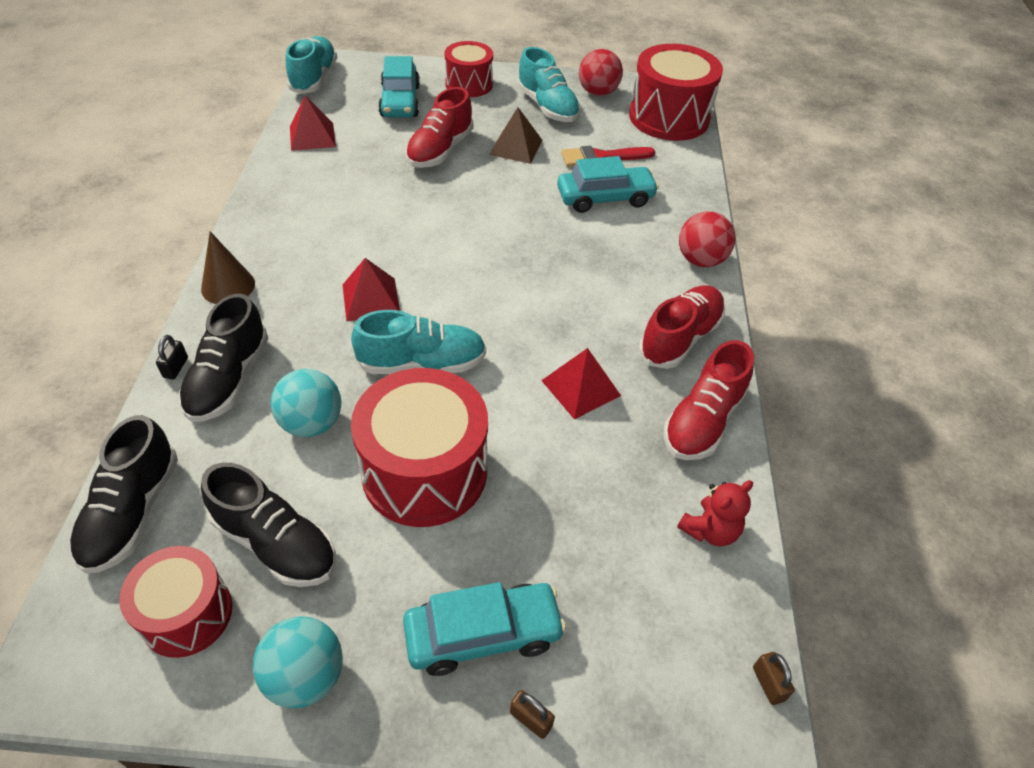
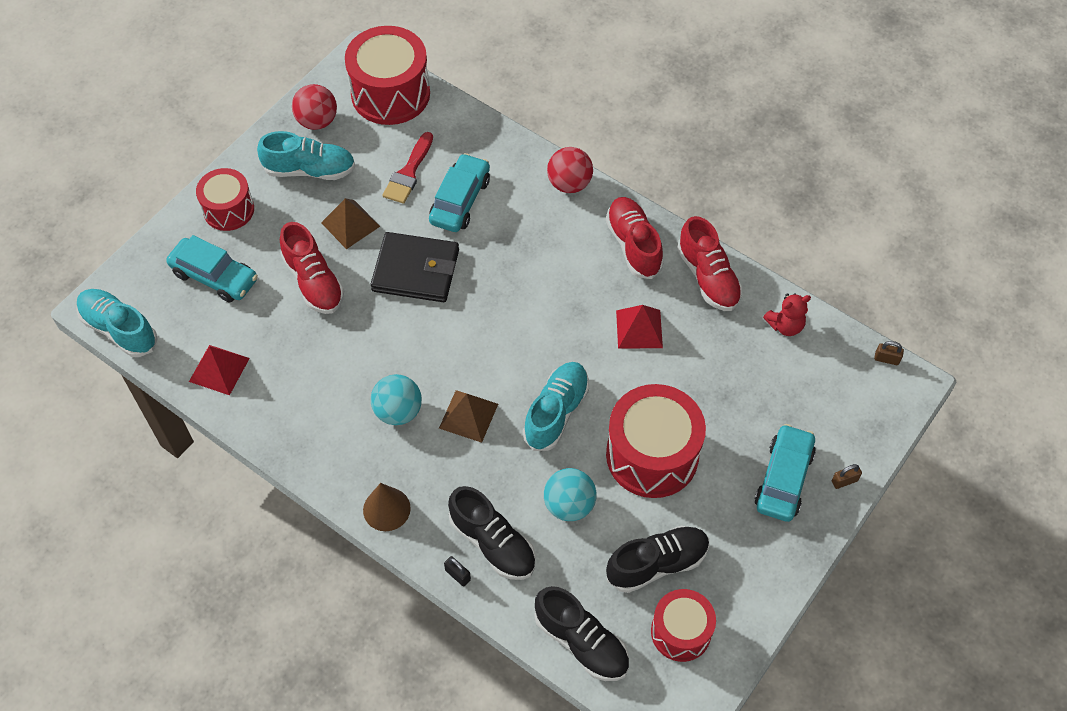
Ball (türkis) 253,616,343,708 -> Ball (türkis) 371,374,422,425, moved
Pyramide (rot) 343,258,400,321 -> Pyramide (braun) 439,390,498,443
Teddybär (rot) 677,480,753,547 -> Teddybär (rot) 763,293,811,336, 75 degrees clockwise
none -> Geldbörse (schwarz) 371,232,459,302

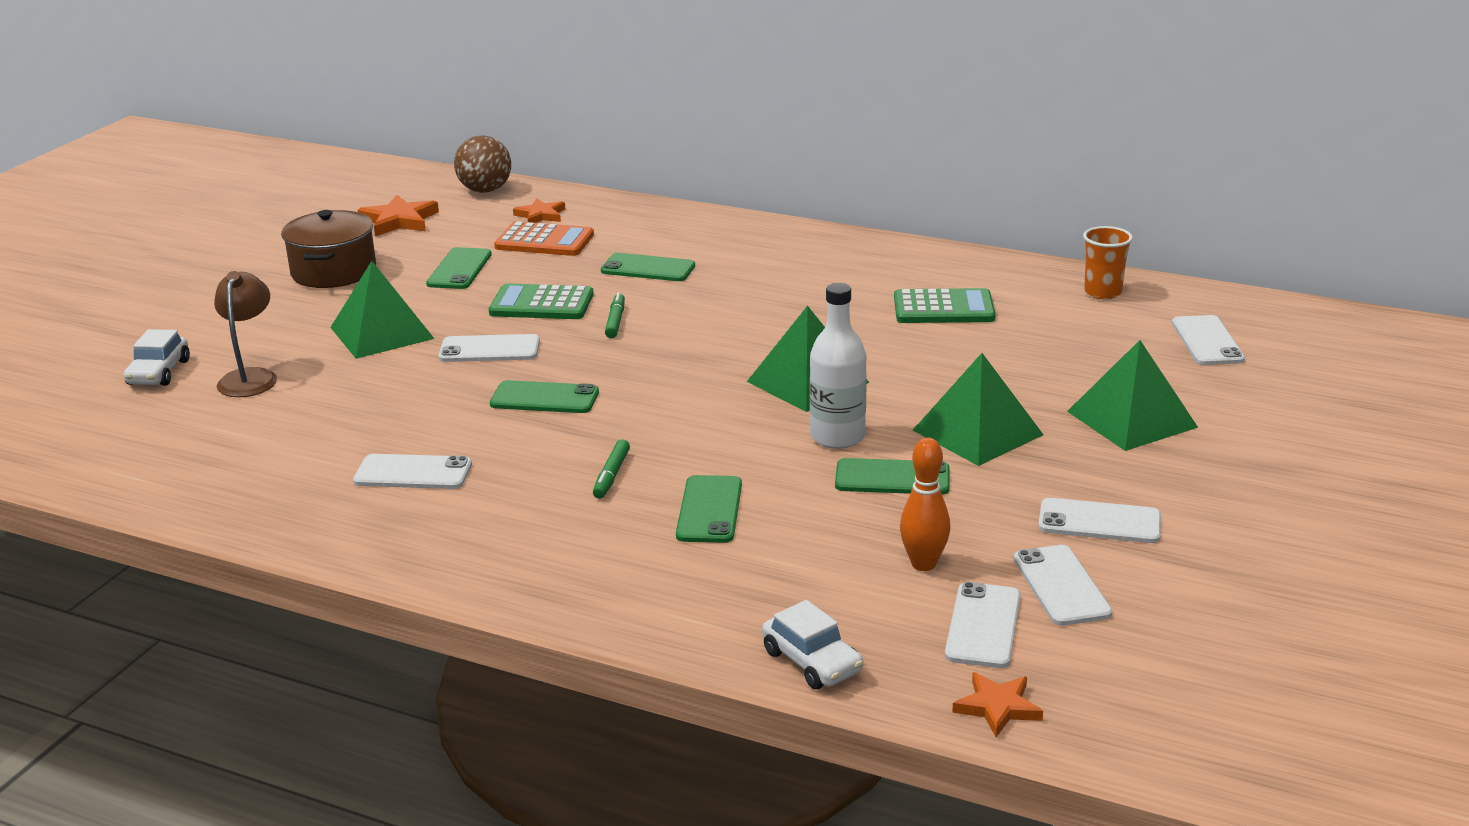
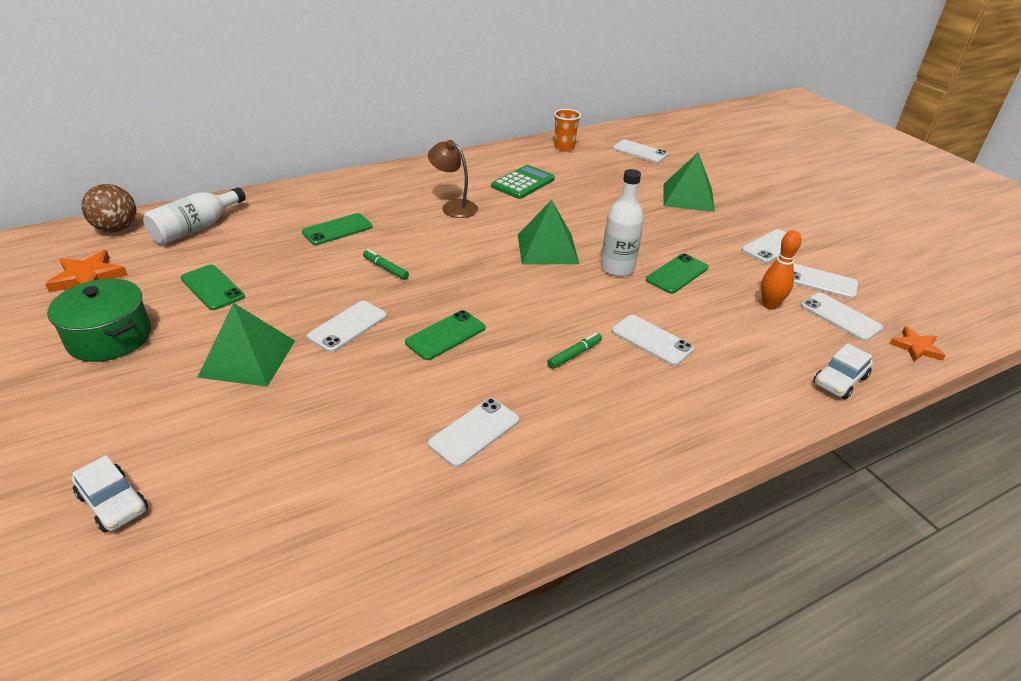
Lampe (braun) 214,271,277,397 -> Lampe (braun) 428,140,478,218, moved
Kochtopf (braun) 281,210,376,288 -> Kochtopf (grün) 47,279,151,362
Taschenrechner (grün) 489,283,594,319 -> none
Taschenrechner (orange) 494,221,594,256 -> none
Stern (orange) 513,198,565,223 -> Flasche (weiß) 143,187,246,244
Filzstift (grün) 593,439,630,499 -> Filzstift (grün) 547,333,602,369, 90 degrees counterclockwise
Handy (grün) 676,475,742,543 -> Handy (weiß) 612,315,694,366
Auto (weiß) 762,600,863,689 -> Auto (weiß) 813,343,873,399, 135 degrees clockwise
Pyramide (grün) 913,353,1043,466 -> none

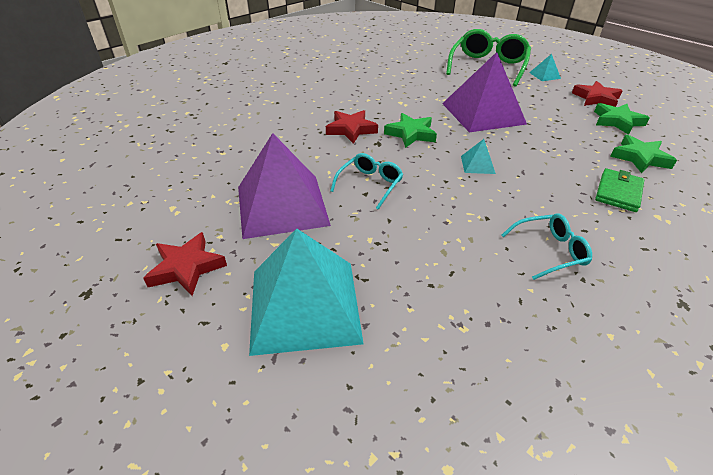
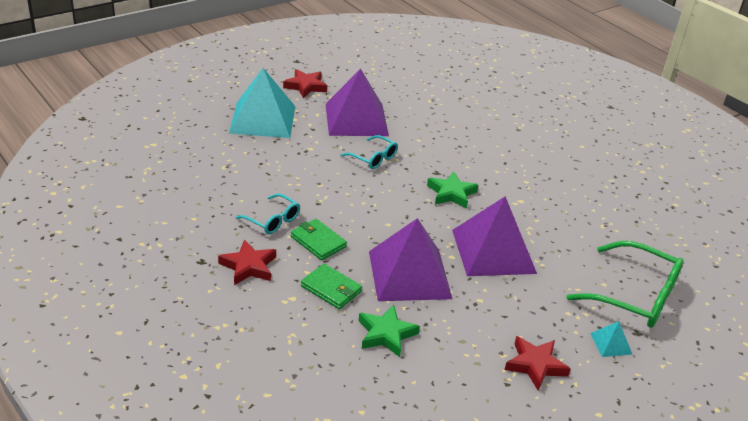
Stern (rot) 326,110,378,144 -> Stern (rot) 218,239,276,285, moved
Pyramide (türkis) 461,139,496,174 -> none
Brille (türkis) 502,213,592,280 -> Brille (türkis) 235,194,300,234, 45 degrees counterclockwise
Stern (grün) 594,103,650,135 -> none
none -> Geldbörse (grün) 291,219,347,260
none -> Pyramide (lila) 369,218,452,301

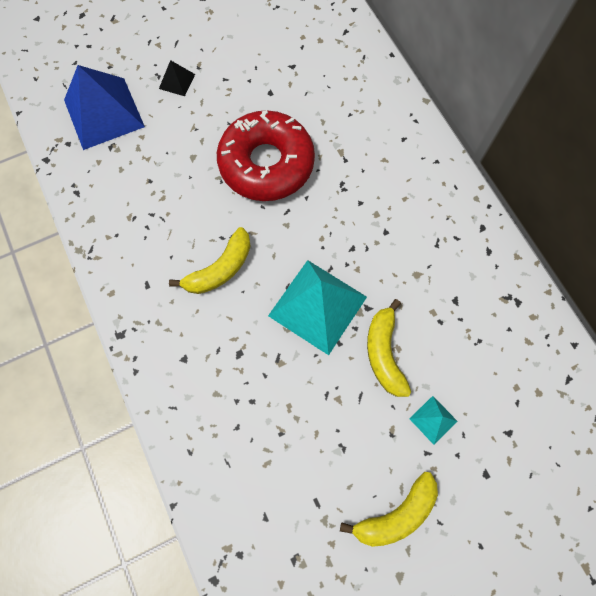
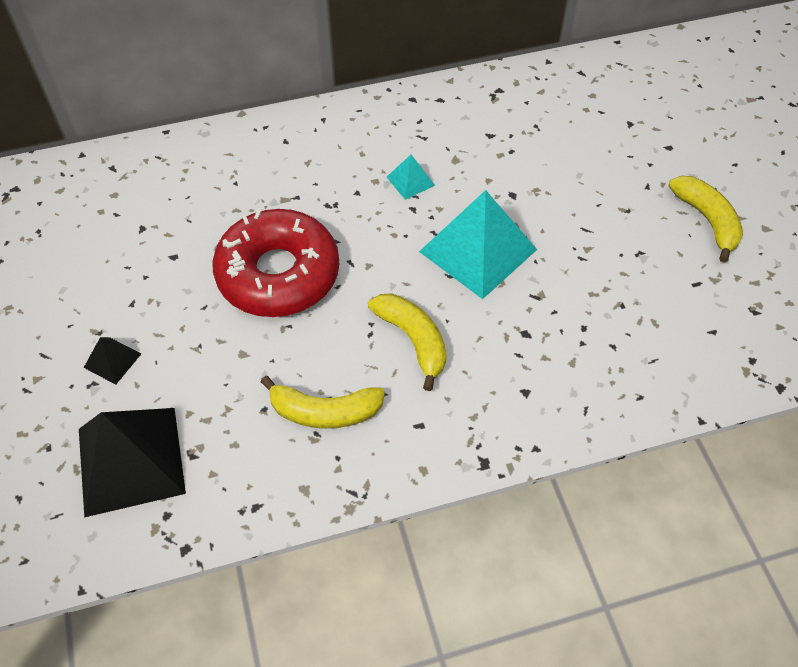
Pyramide (blau) 64,65,145,150 -> Pyramide (schwarz) 79,408,186,517
Banane (gelb) 367,299,411,397 -> Banane (gelb) 260,376,385,429, moved
Pyramide (türkis) 409,396,458,445 -> Pyramide (türkis) 387,155,435,200, moved

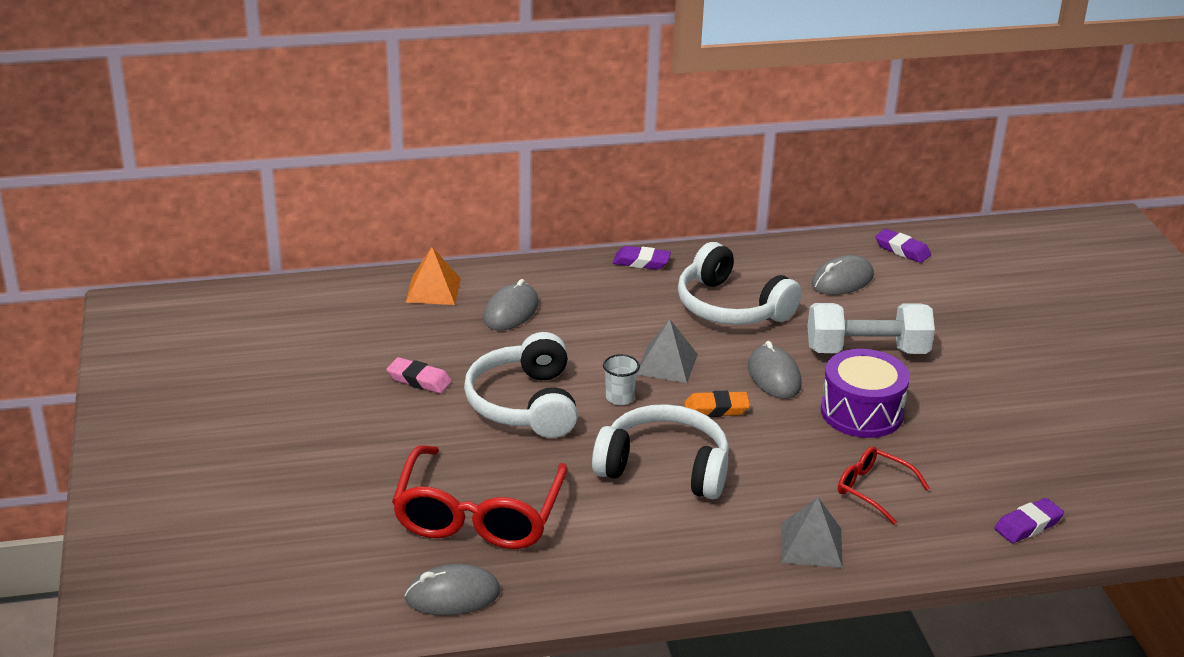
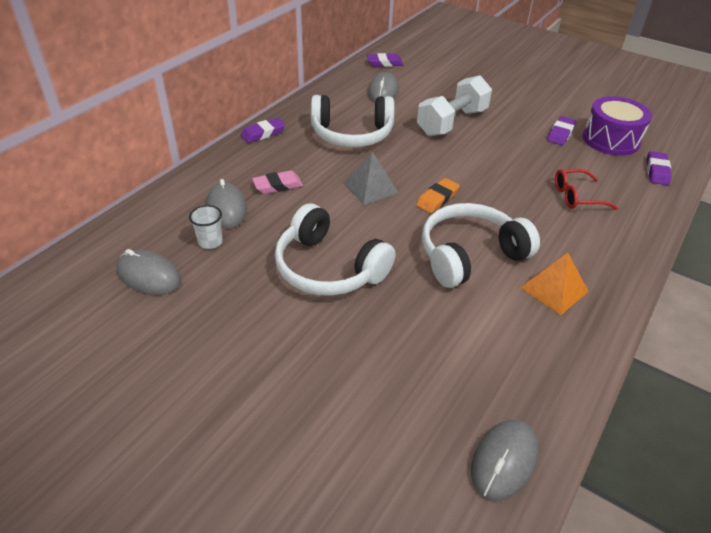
Radiergummi (rosa) 387,357,452,394 -> Radiergummi (rosa) 252,171,303,194, moved
Brille (rot) 392,445,568,549 -> none
Pyramide (orange) 406,247,461,305 -> Pyramide (orange) 520,253,589,315, moved
Becher (weiß) 603,354,640,405 -> Becher (weiß) 189,205,223,249, moved
Computermaus (grau) 748,341,802,399 -> Computermaus (grau) 116,249,181,295, moved
Pyramide (grau) 781,497,843,568 -> none
Trommel (lila) 821,349,910,438 -> Trommel (lila) 583,96,652,156, moved
none -> Radiergummi (lila) 547,116,576,145

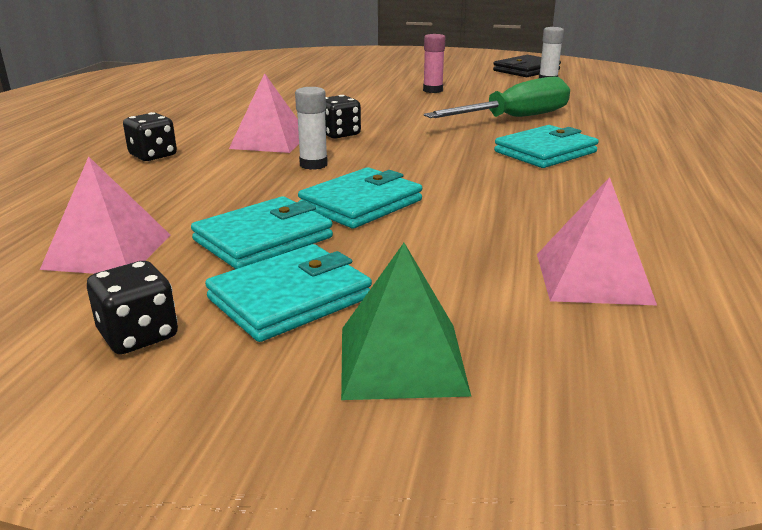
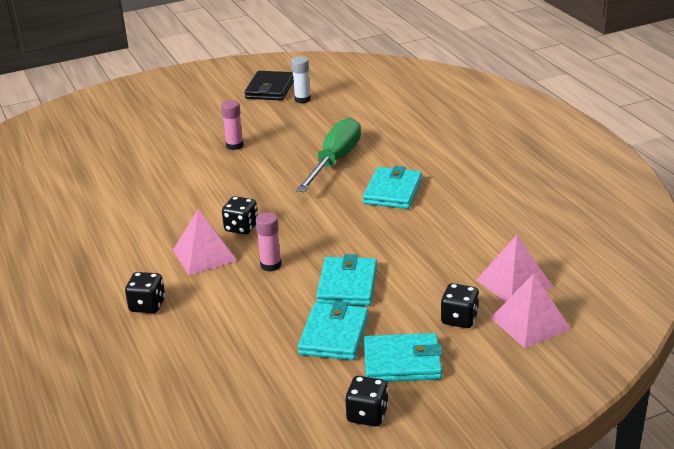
Pyramide (rosa) 40,156,170,274 -> Pyramide (rosa) 491,273,571,348, moved
Geldbörse (türkis) 205,244,372,342 -> Geldbörse (türkis) 364,333,442,382, 75 degrees clockwise
Klebestift (weiß) 295,87,328,170 -> Klebestift (rosa) 255,212,282,271
Pyramide (grün) 341,243,471,400 -> none
none -> Spielwürfel (schwarz) 441,283,479,328

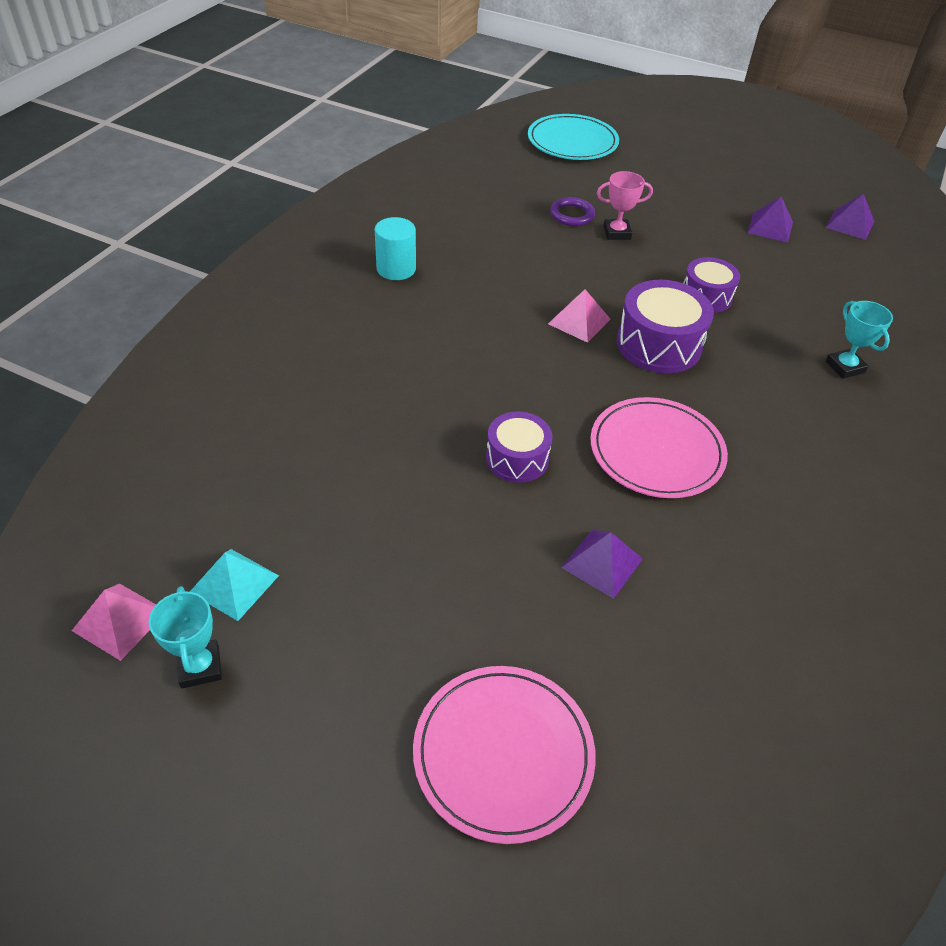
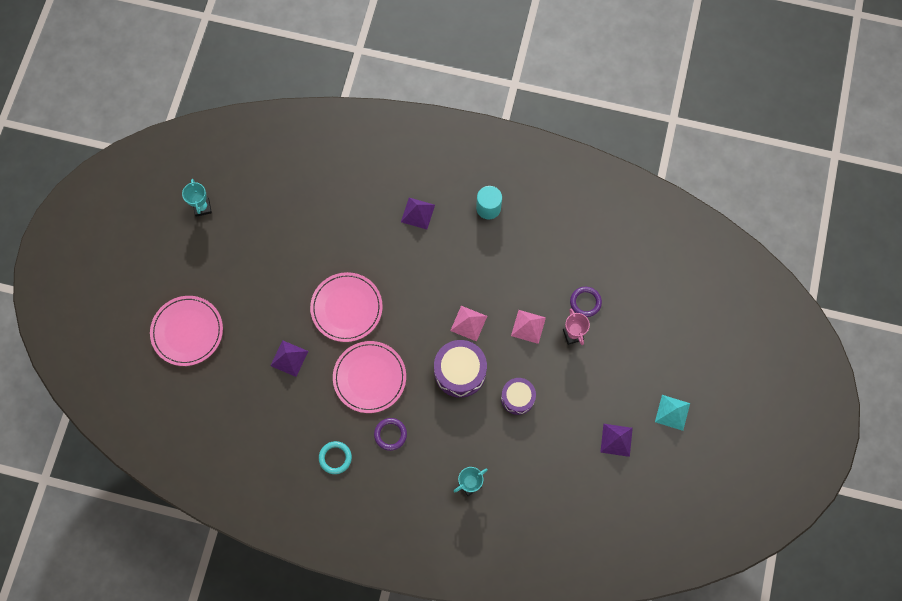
Pyramide (rosa) 72,584,156,661 -> Pyramide (rosa) 511,310,546,344, moved
Pokal (türkis) 149,586,222,688 -> Pokal (türkis) 182,179,212,217, 75 degrees counterclockwise
Pyramide (türkis) 190,549,279,621 -> Pyramide (türkis) 655,395,690,431, moved
Trommel (lila) 486,412,553,483 -> Teller (rosa) 310,272,383,342
Teller (türkis) 528,114,619,160 -> none
Pyramide (lila) 826,194,874,240 -> Pyramide (lila) 401,198,435,230, moved
none -> Ring (türkis) 319,441,352,474
none -> Ring (lila) 374,418,407,451

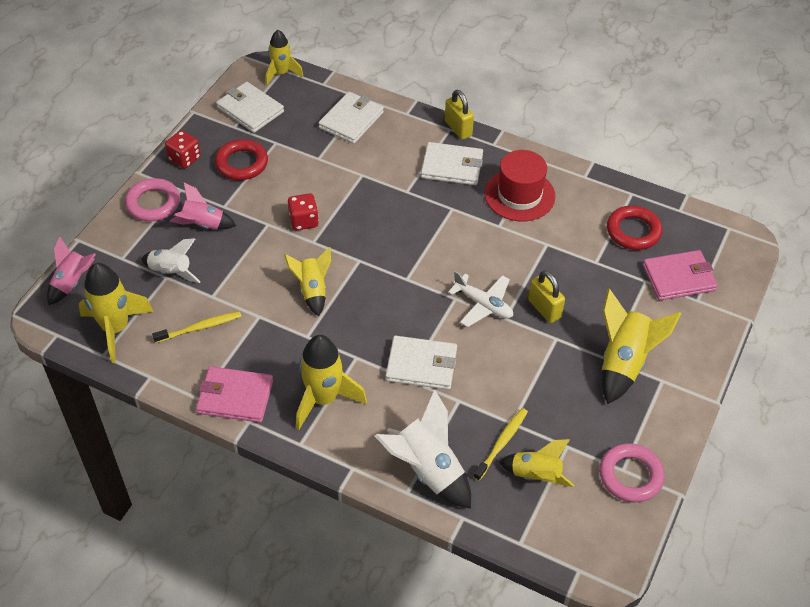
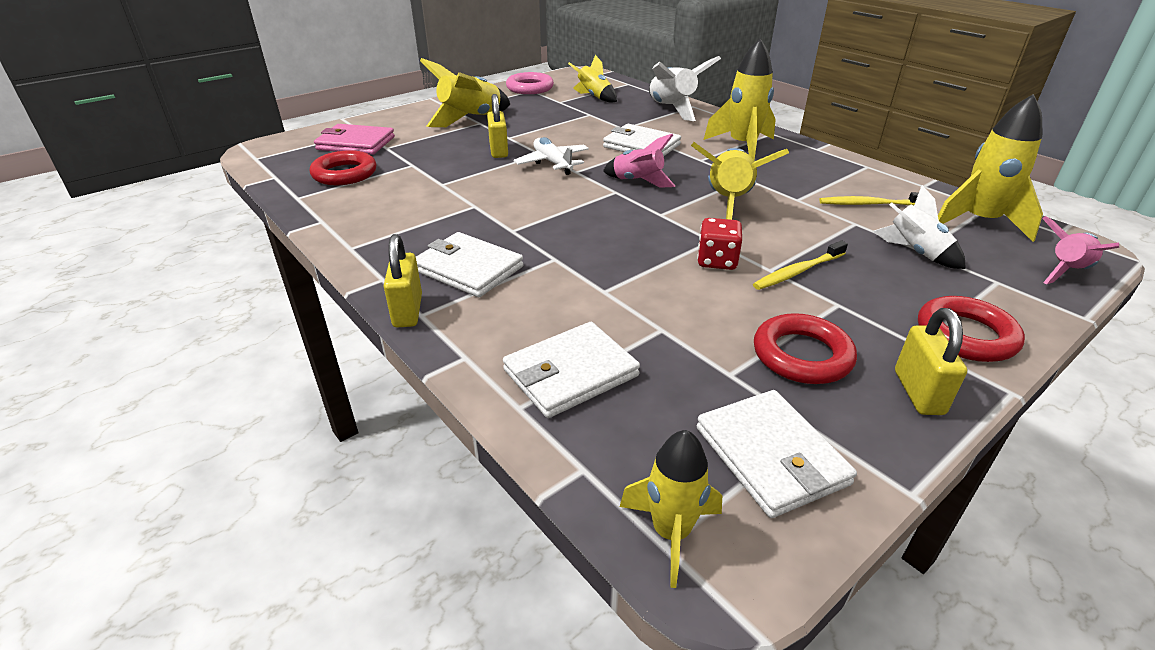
Ring (rosa) 125,178,180,221 -> Ring (rot) 918,296,1025,362
Spielwürfel (rot) 165,130,201,169 -> Vorhängeschloss (gelb) 895,308,967,415
Rakete (rosa) 170,182,236,230 -> Rakete (rosa) 603,134,675,188, moved
Geldbörse (rosa) 196,366,273,423 -> none
Rakete (gelb) 284,247,331,316 -> Rakete (gelb) 691,142,789,220, x1.55
Zahnbürste (gelb) 473,408,528,481 -> Zahnbürste (gelb) 753,241,848,290, moved
Hut (rot) 484,150,555,221 -> none

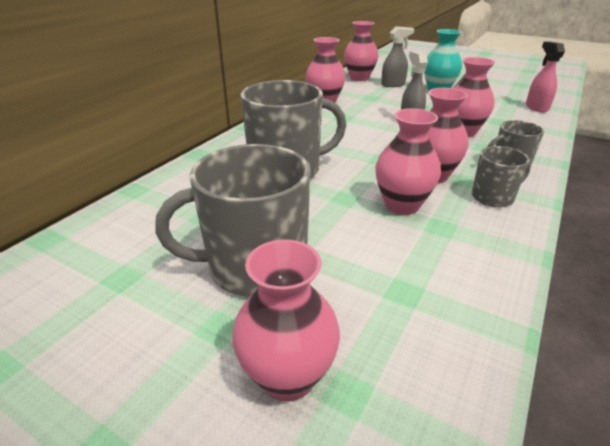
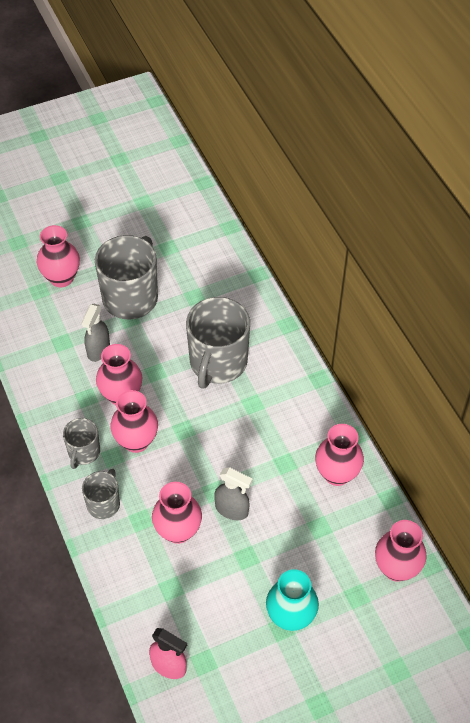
Sprühflasche (grau) 381,26,414,87 -> Sprühflasche (grau) 81,304,110,362, moved

